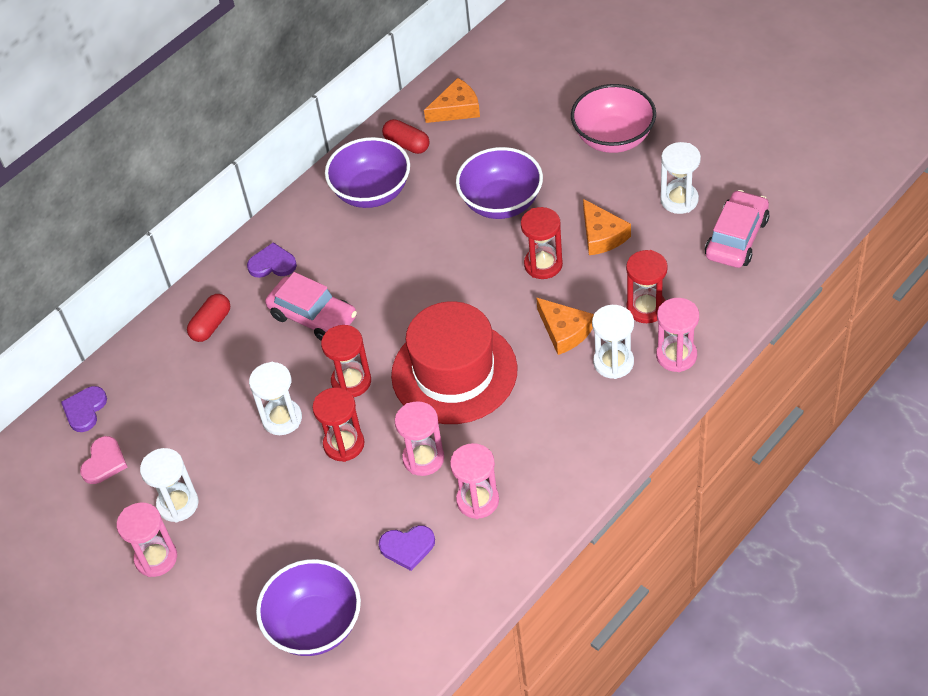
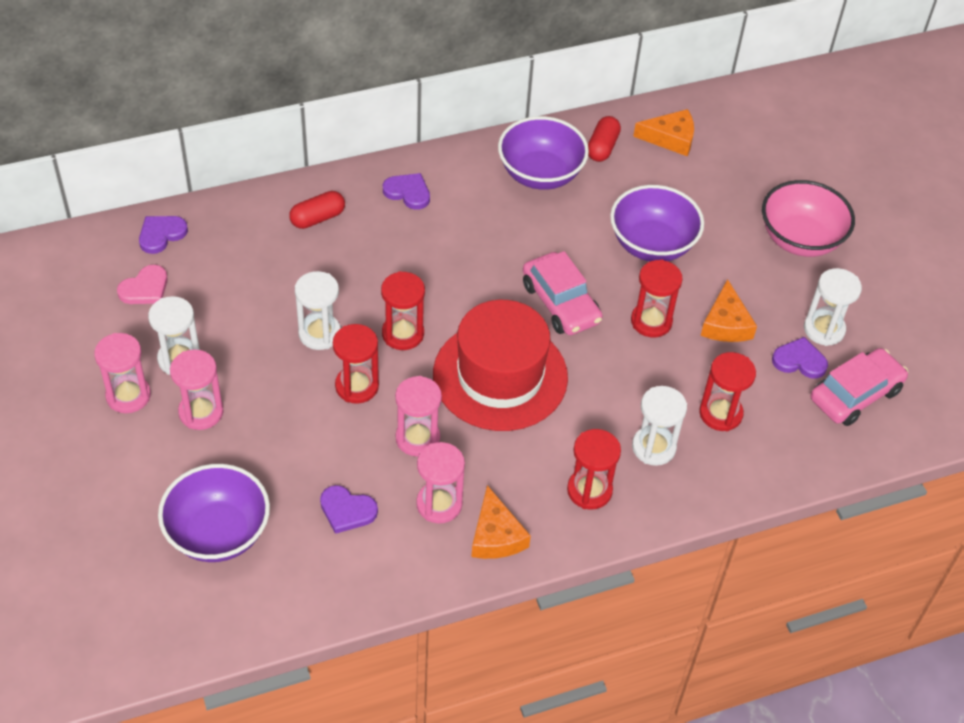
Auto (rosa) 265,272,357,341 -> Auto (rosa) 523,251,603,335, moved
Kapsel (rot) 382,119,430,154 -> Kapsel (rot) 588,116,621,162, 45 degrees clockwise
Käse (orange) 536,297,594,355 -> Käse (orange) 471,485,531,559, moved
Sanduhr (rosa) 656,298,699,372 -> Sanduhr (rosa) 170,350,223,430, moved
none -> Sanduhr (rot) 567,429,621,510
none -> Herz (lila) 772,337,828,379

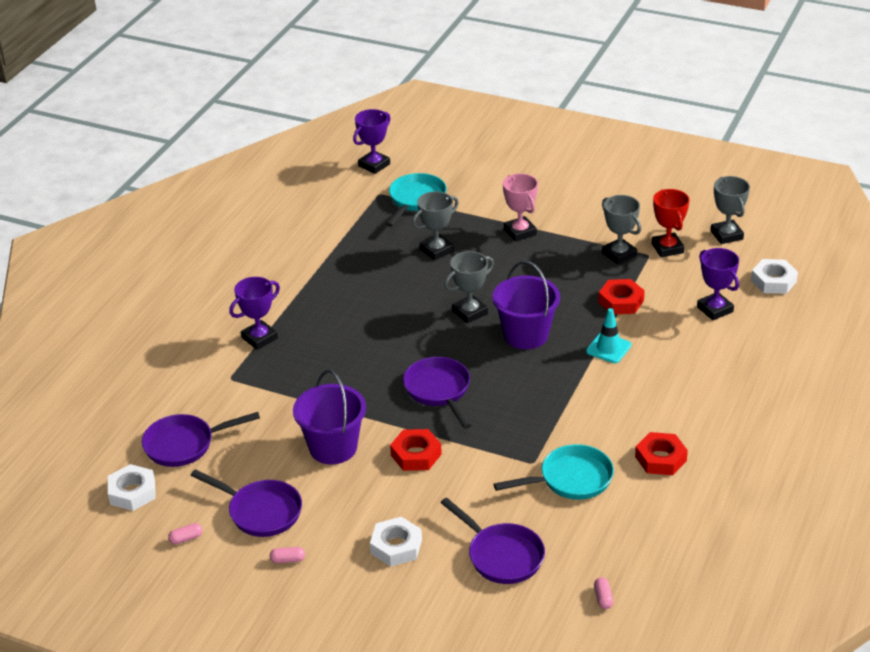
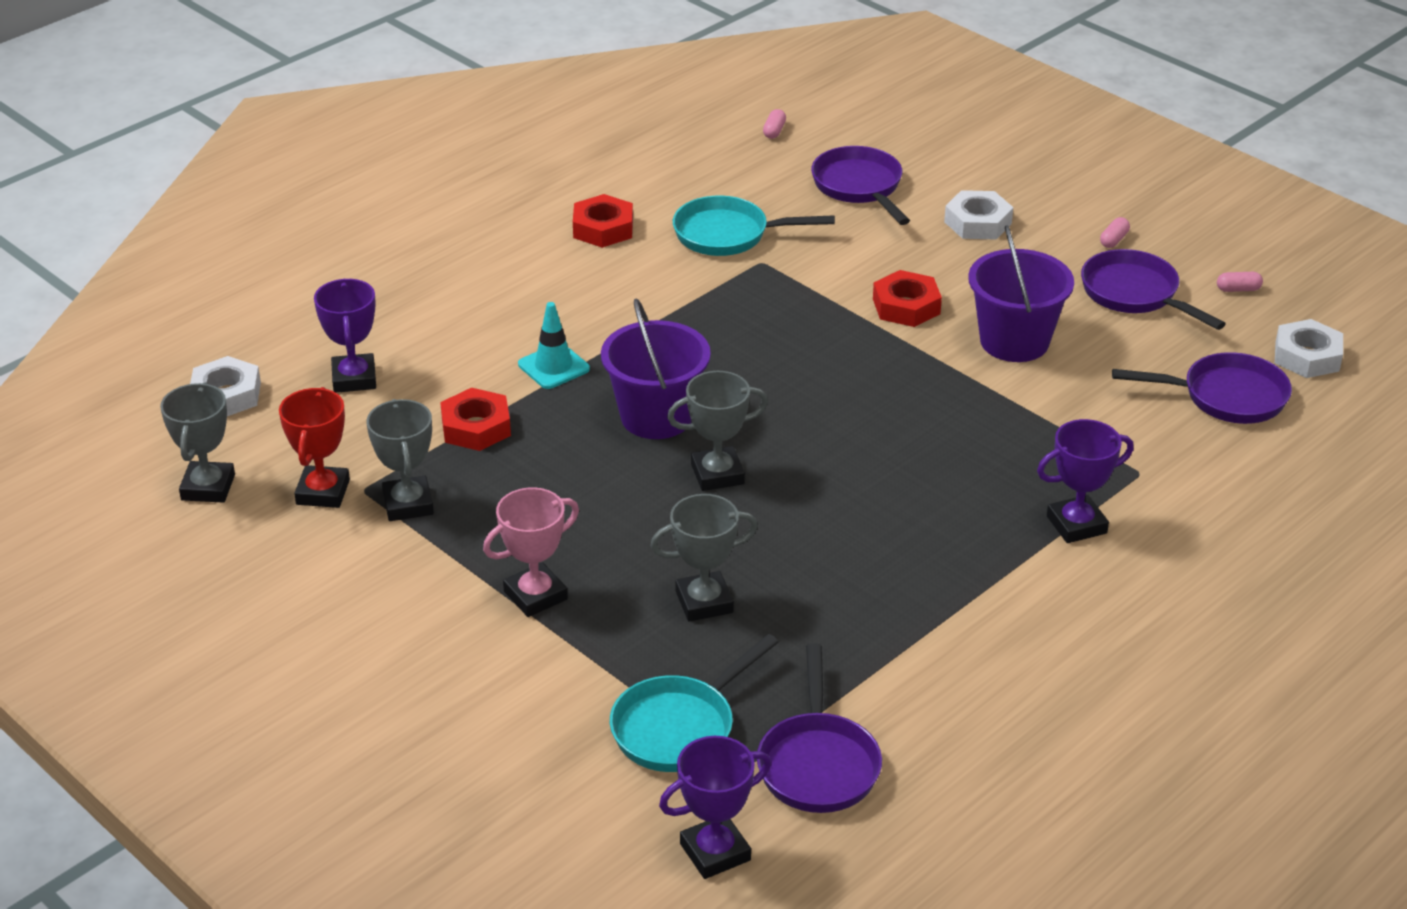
Kapsel (rosa) 270,547,305,563 -> Kapsel (rosa) 1100,217,1130,248, 75 degrees counterclockwise
Pfanne (lila) 403,357,472,429 -> Pfanne (lila) 757,643,882,813, moved
Pokal (rosa) 503,173,538,242 -> Pokal (rosa) 483,487,579,617, 60 degrees clockwise

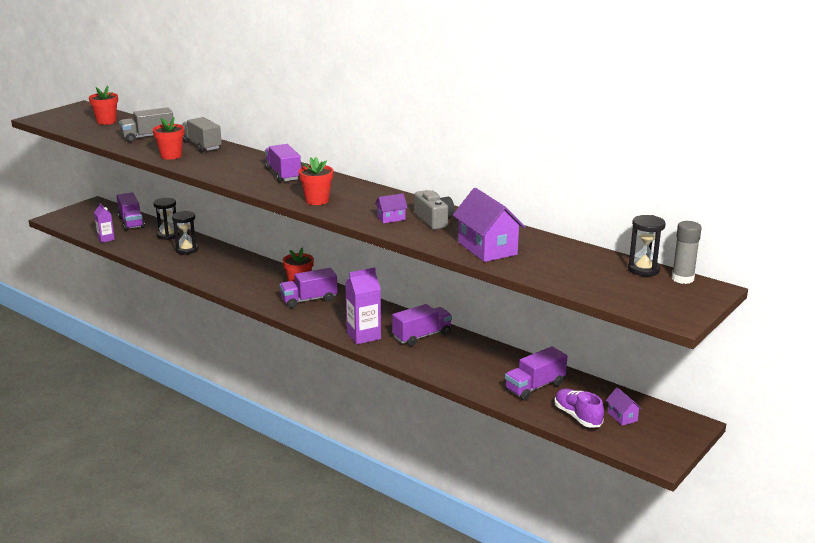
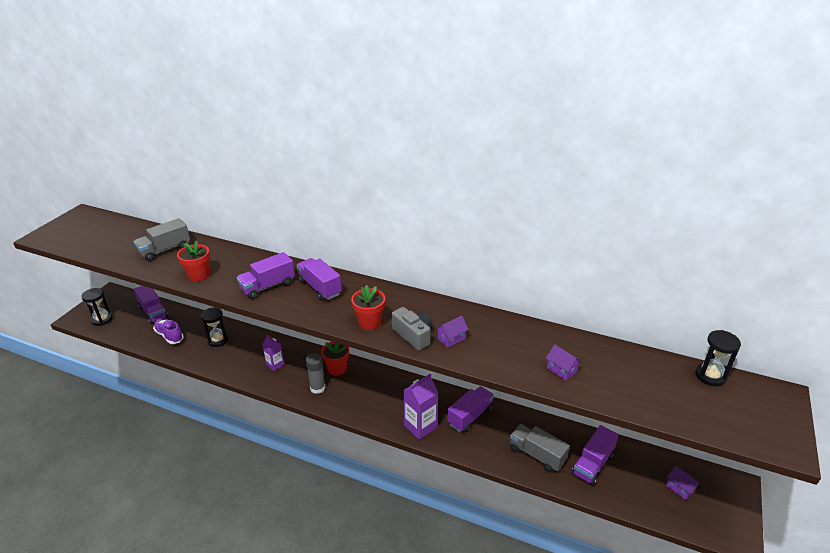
Blumentopf (rot) 89,86,118,125 -> none
Getränkekarton (lila) 94,203,115,243 -> Getränkekarton (lila) 262,335,284,371, moved
Sanduhr (schwarz) 153,198,179,240 -> Sanduhr (schwarz) 81,288,113,326, moved
Lastwagen (grau) 181,117,222,152 -> Lastwagen (grau) 510,424,570,472, moved
Lastwagen (lila) 279,268,338,308 -> Lastwagen (lila) 237,252,295,299, moved
Kamera (grau) 414,190,455,230 -> Kamera (grau) 392,307,433,351, moved
Haus (lila) 453,188,525,262 -> Haus (lila) 546,345,581,380, x0.48
Schuh (lila) 554,389,604,428 -> Schuh (lila) 153,318,184,344, moved
Klebestift (grau) 672,221,702,284 -> Klebestift (grau) 306,353,325,394, moved

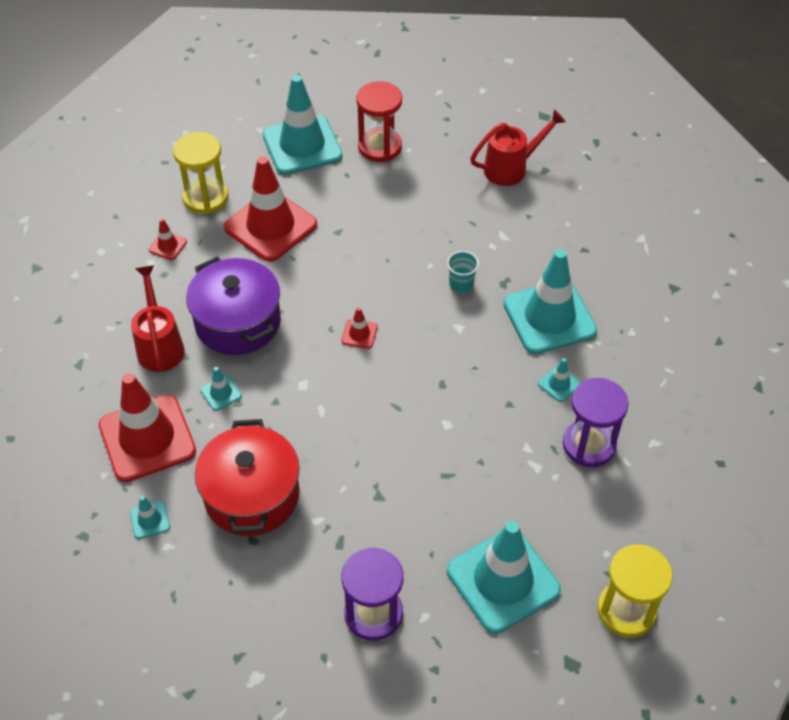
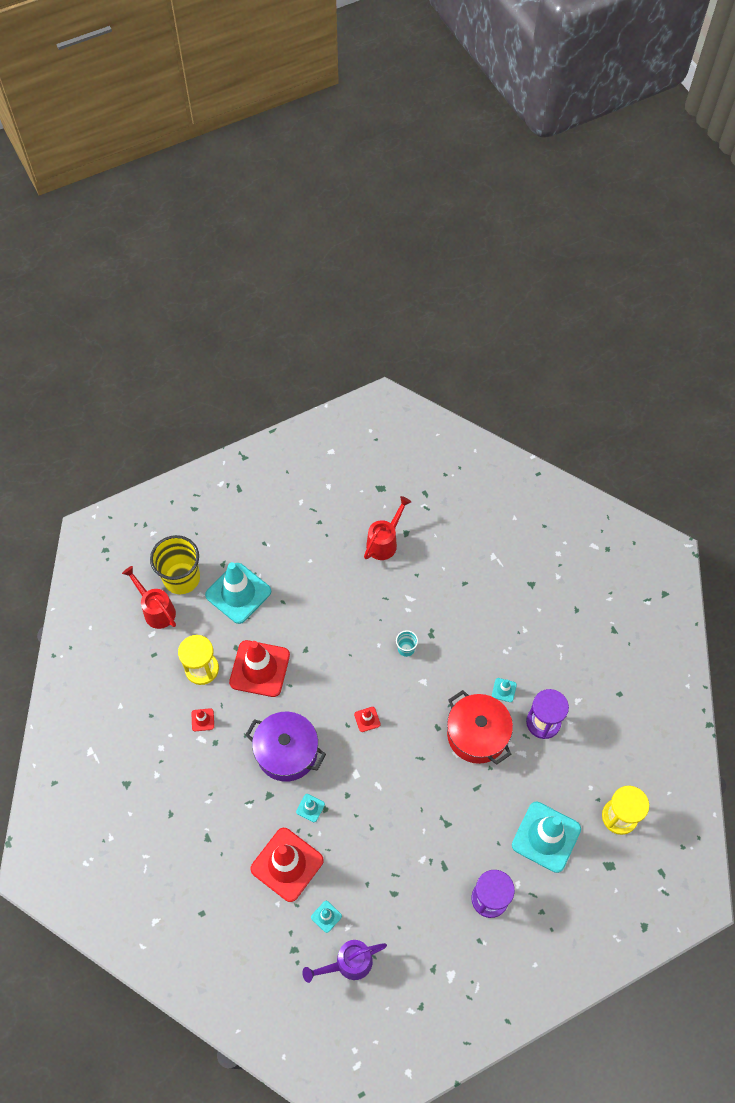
Gießkanne (rot) 131,265,185,372 -> Gießkanne (rot) 122,566,176,629, moved
Kochtopf (rot) 195,419,300,536 -> Kochtopf (rot) 447,690,513,765, moved
Sanduhr (rot) 357,82,402,162 -> none
Leitkegel (türkis) 503,249,597,354 -> none
none -> Becher (gelb) 150,535,200,594
none -> Gießkanne (lila) 302,940,387,983

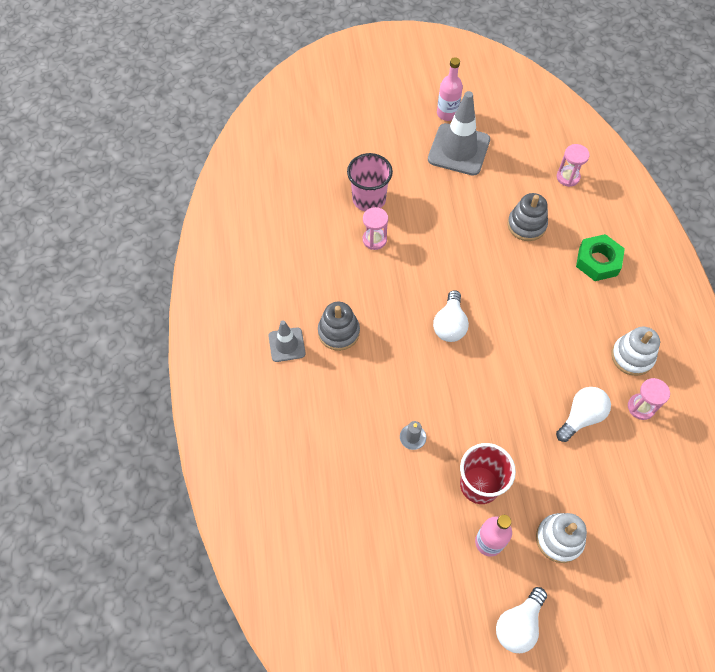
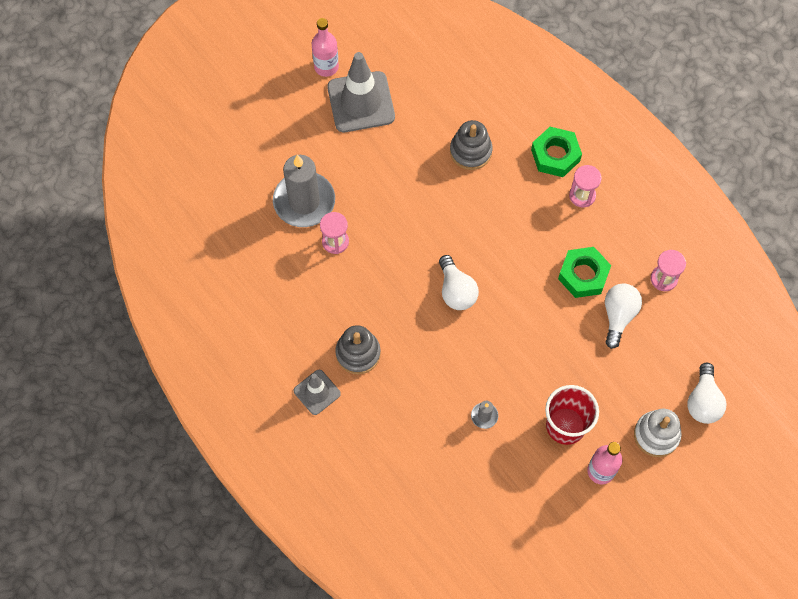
Becher (rosa) 347,153,393,211 -> Kerze (grau) 273,155,335,227
Glühbirne (weiß) 496,587,547,653 -> Glühbirne (weiß) 687,362,726,424, moved
Sanduhr (rosa) 557,144,590,187 -> Sanduhr (rosa) 569,165,602,208, moved
Stapelspielzeug (weiß) 611,327,660,376 -> none
none -> Sechskantmutter (grün) 558,247,611,298

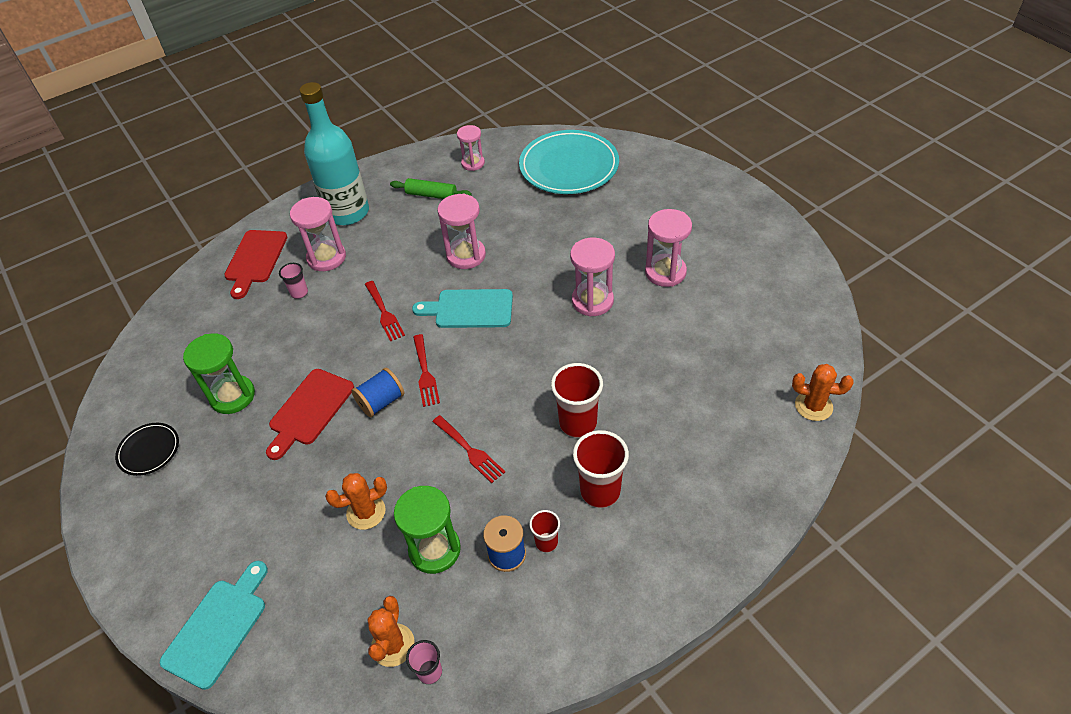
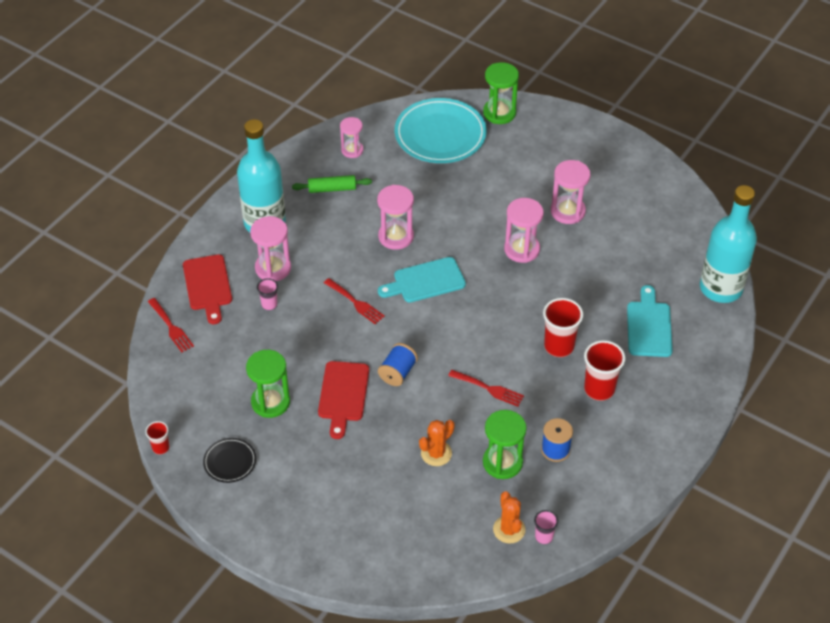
Schneidebrett (türkis) 160,561,268,690 -> Schneidebrett (türkis) 627,285,673,357, moved
Gabel (rot) 413,334,440,407 -> Gabel (rot) 148,298,194,352, moved
Becher (rot) 529,510,560,552 -> Becher (rot) 145,421,170,455, moved
Kaktus (orange) 792,364,854,421 -> Flasche (türkis) 700,185,757,303
none -> Sanduhr (grün) 483,62,519,124

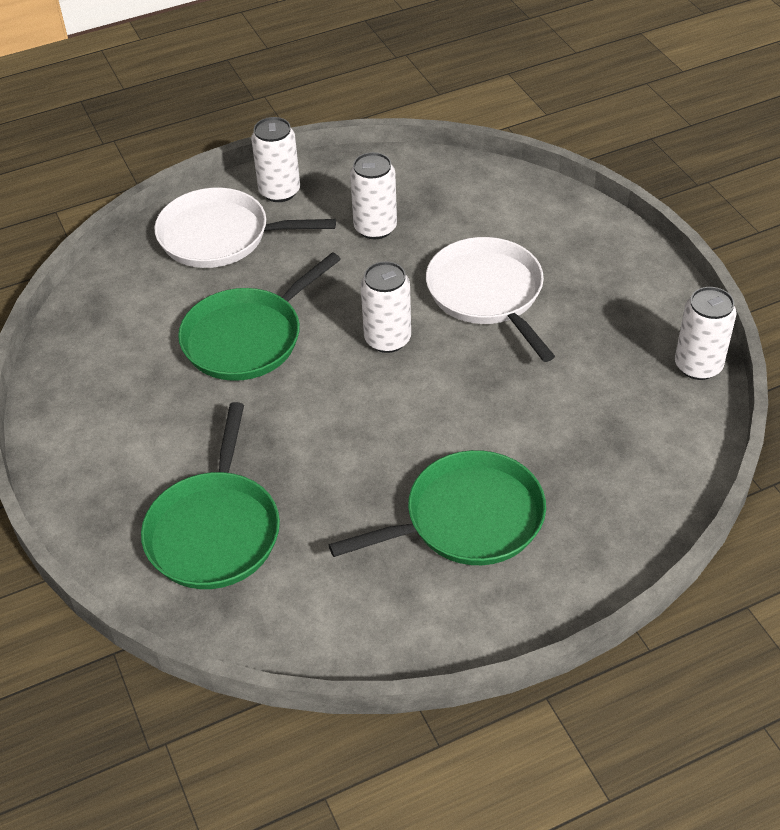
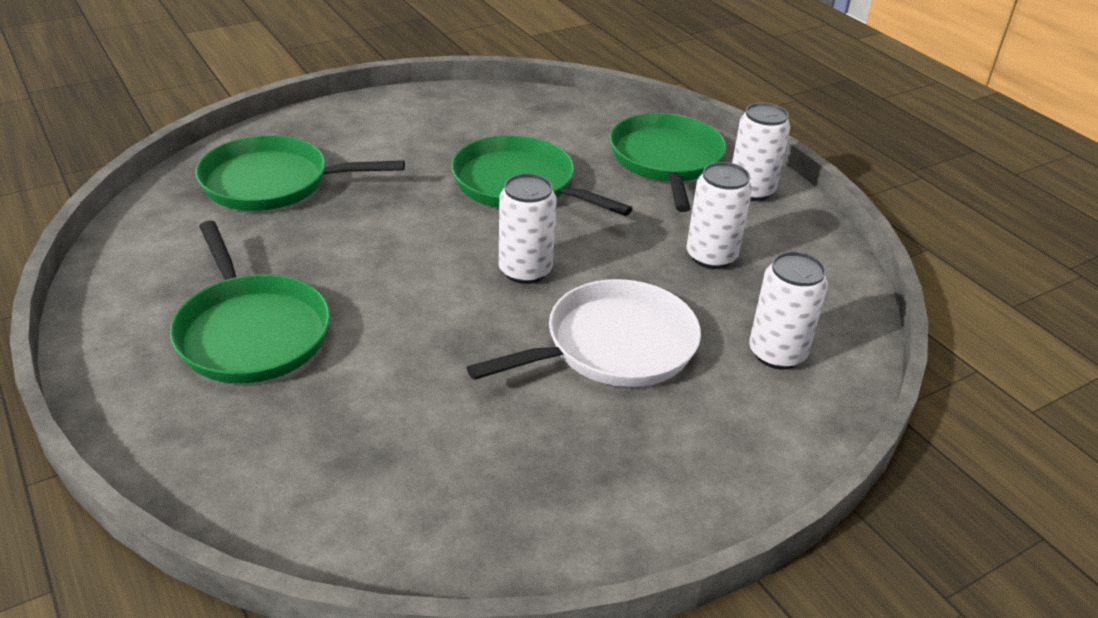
Pfanne (weiß) 154,187,336,268 -> Pfanne (grün) 610,113,727,212
Dose (weiß) 675,287,737,380 -> Dose (weiß) 749,251,828,369, moved

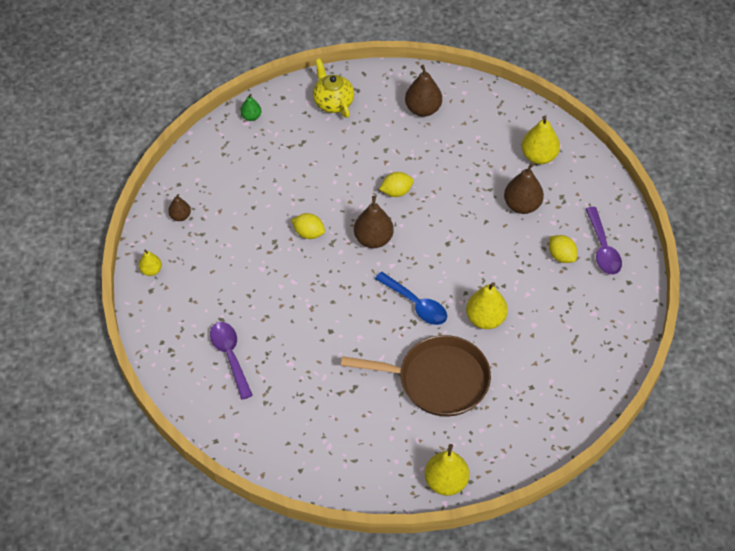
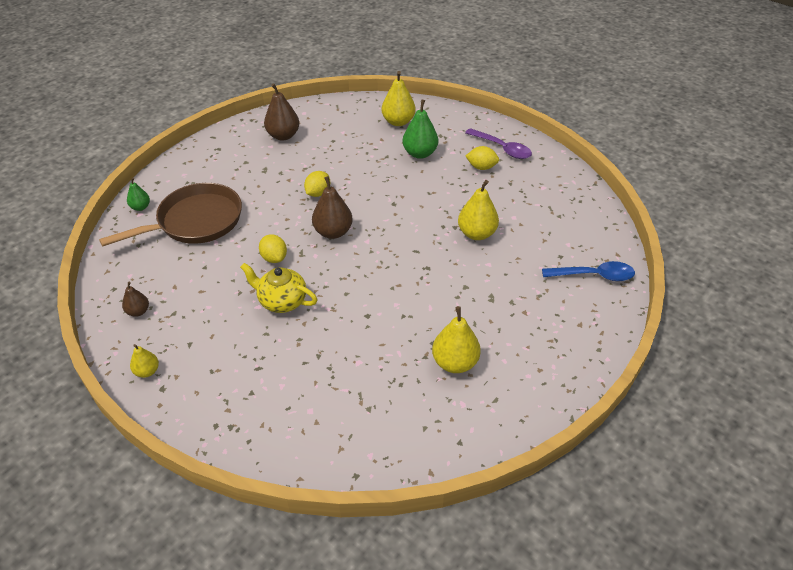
Löffel (lila) 210,322,253,400 -> none
Zitrone (gelb) 291,213,325,239 -> Zitrone (gelb) 259,234,287,263, 75 degrees clockwise
Teekanne (gelb) 313,59,354,118 -> Teekanne (gelb) 240,263,317,313, moved
Pfanne (braun) 341,335,491,417 -> Pfanne (braun) 99,183,242,247, moved
Löffel (blau) 375,272,447,325 -> Löffel (blau) 542,261,635,281, moved
Birne (gelb) 425,444,469,496 -> Birne (gelb) 432,306,481,373, moved
Birne (braun) 504,163,544,214 -> Birne (grün) 403,100,438,159

